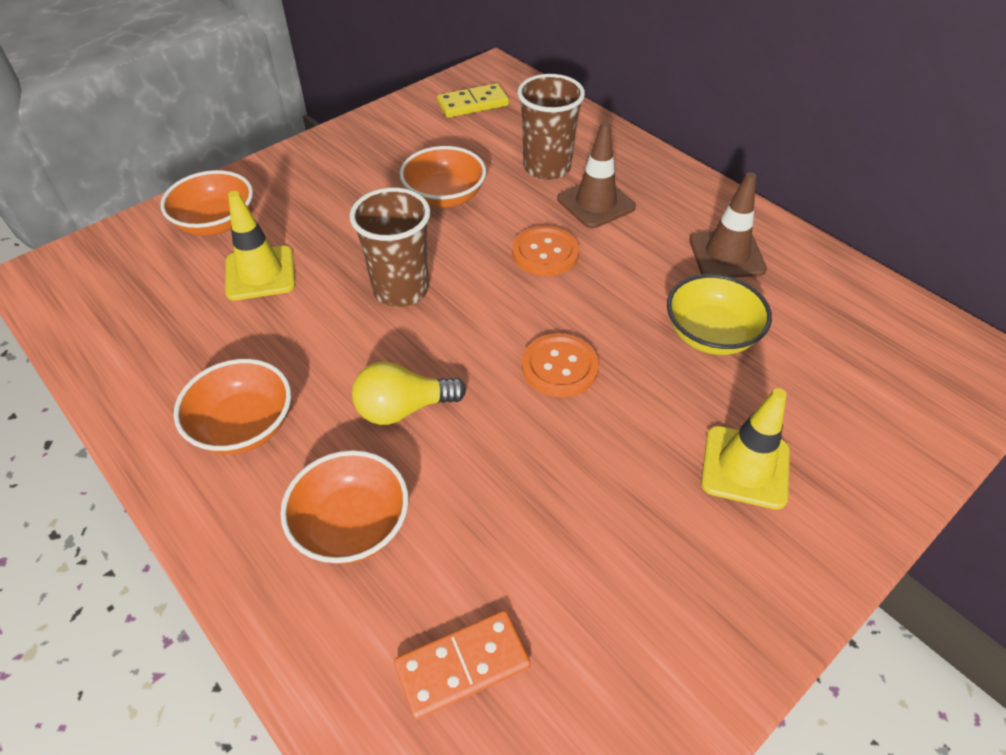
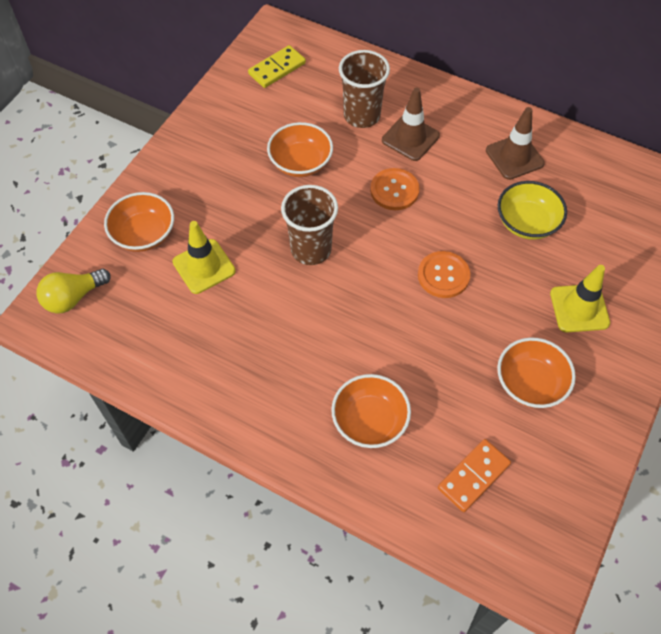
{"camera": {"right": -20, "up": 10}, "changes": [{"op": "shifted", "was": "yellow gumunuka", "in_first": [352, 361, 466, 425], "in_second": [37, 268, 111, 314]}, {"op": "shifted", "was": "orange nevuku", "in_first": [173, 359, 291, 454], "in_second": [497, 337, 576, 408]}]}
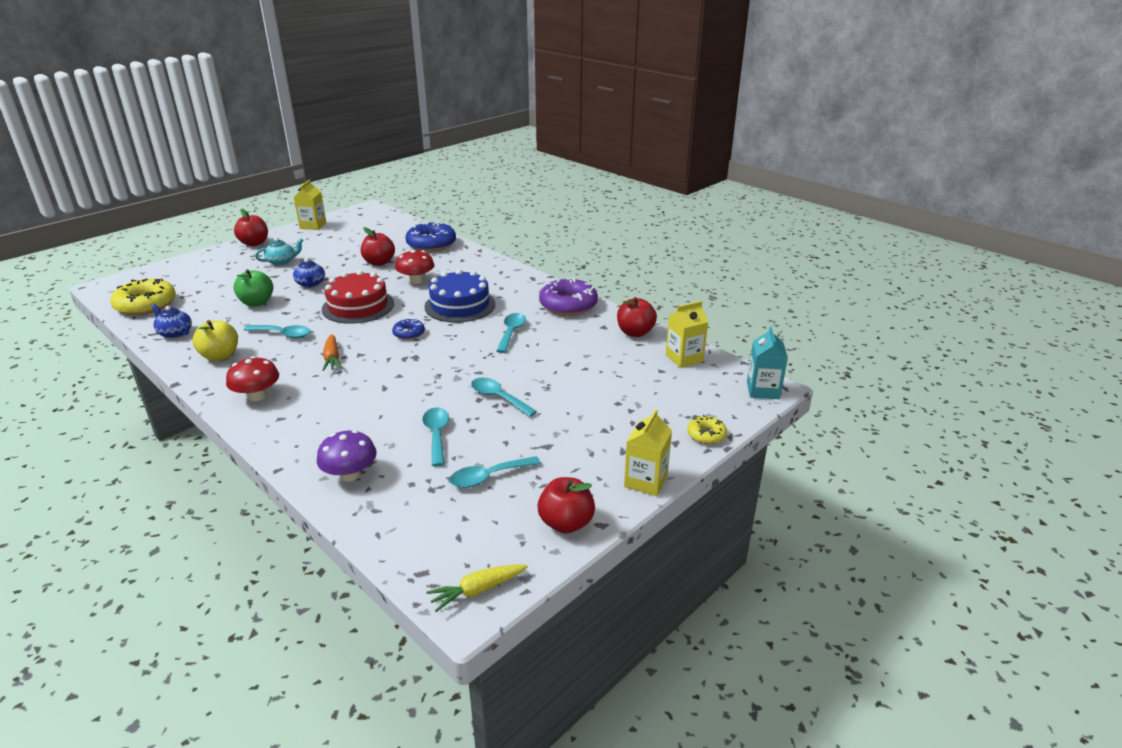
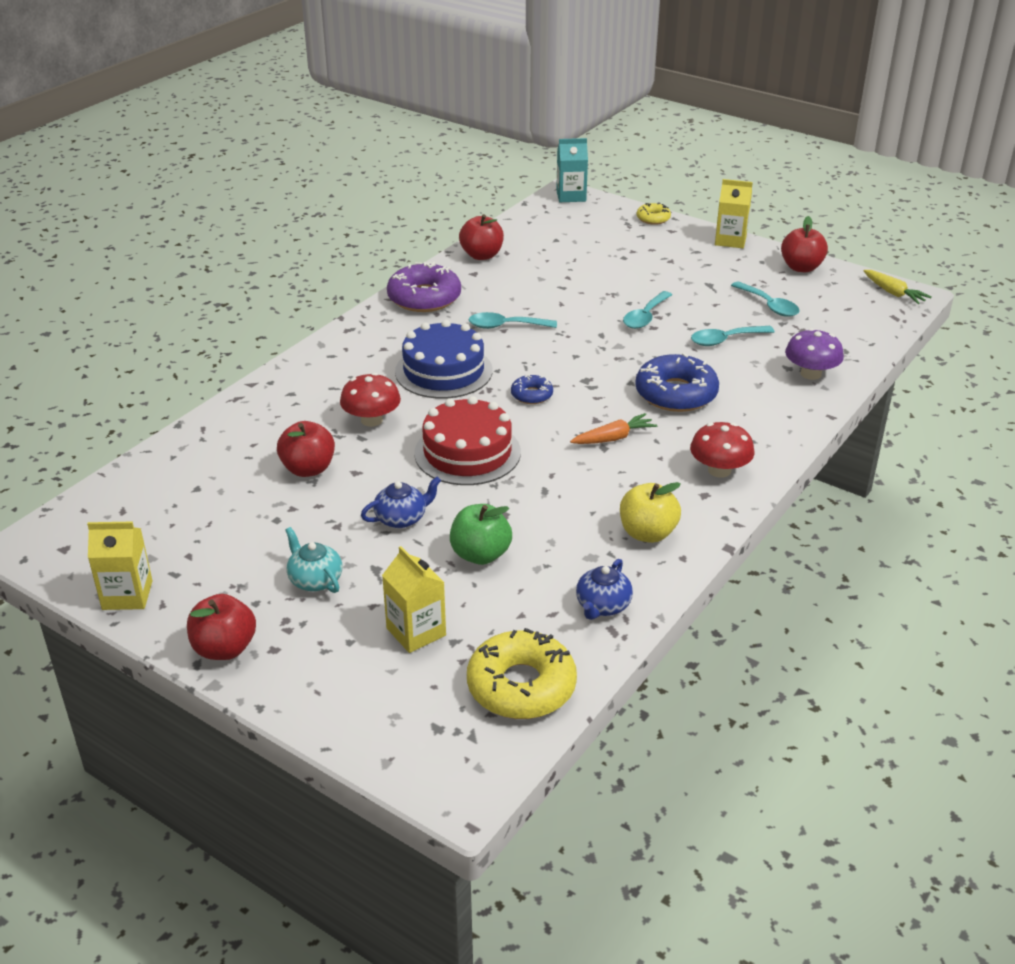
{"camera": {"right": -100, "up": 5}, "changes": [{"op": "shifted", "was": "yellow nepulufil", "in_first": [666, 301, 708, 368], "in_second": [382, 546, 446, 653]}, {"op": "shifted", "was": "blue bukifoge", "in_first": [405, 221, 456, 252], "in_second": [635, 353, 719, 412]}, {"op": "gone", "was": "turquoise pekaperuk", "in_first": [244, 325, 311, 339]}]}
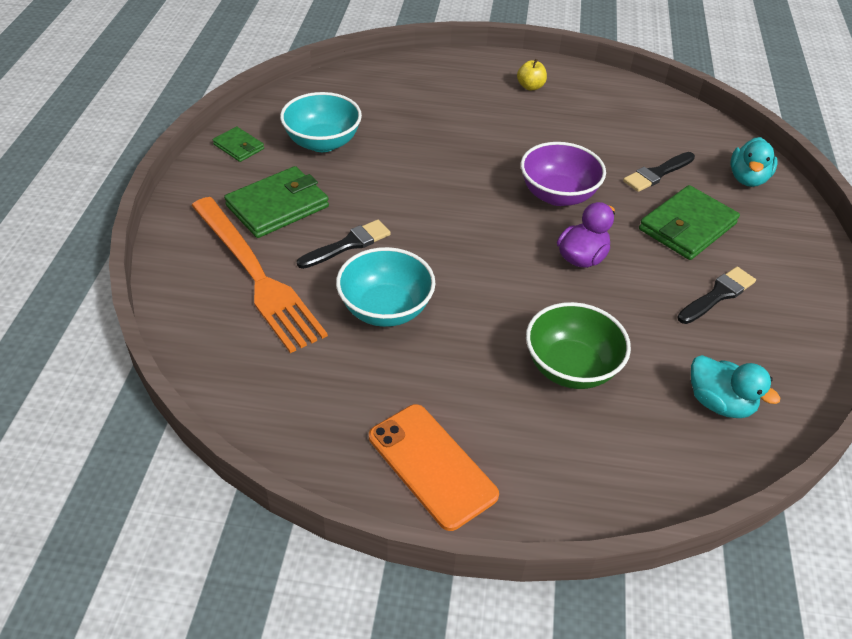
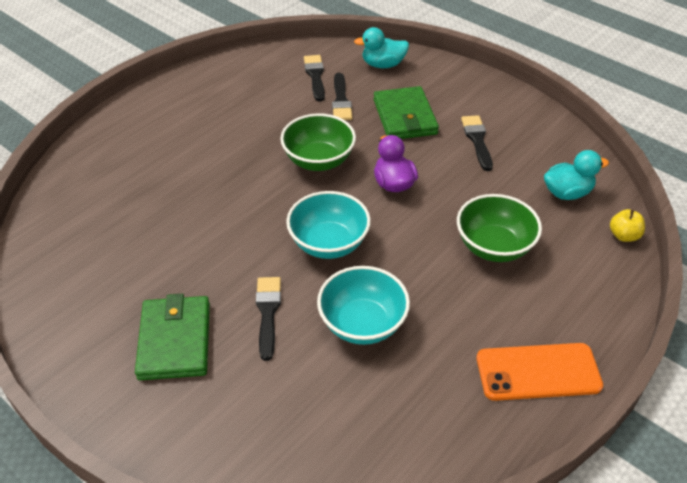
{"camera": {"right": -55, "up": 0}, "changes": [{"op": "repainted", "was": "purple nevuku", "now": "green nevuku", "in_first": [521, 142, 606, 206], "in_second": [280, 113, 356, 171]}, {"op": "shifted", "was": "turquoise nevuku", "in_first": [280, 92, 362, 152], "in_second": [286, 191, 371, 259]}, {"op": "new", "now": "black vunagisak", "in_second": [304, 55, 325, 102]}, {"op": "rotated", "was": "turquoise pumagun", "in_first": [730, 137, 778, 187], "in_second": [354, 27, 409, 68], "clockwise": 120}, {"op": "shifted", "was": "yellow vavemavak", "in_first": [517, 59, 547, 91], "in_second": [610, 209, 645, 242]}, {"op": "gone", "was": "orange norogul", "in_first": [191, 197, 328, 353]}, {"op": "gone", "was": "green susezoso", "in_first": [213, 127, 264, 162]}]}
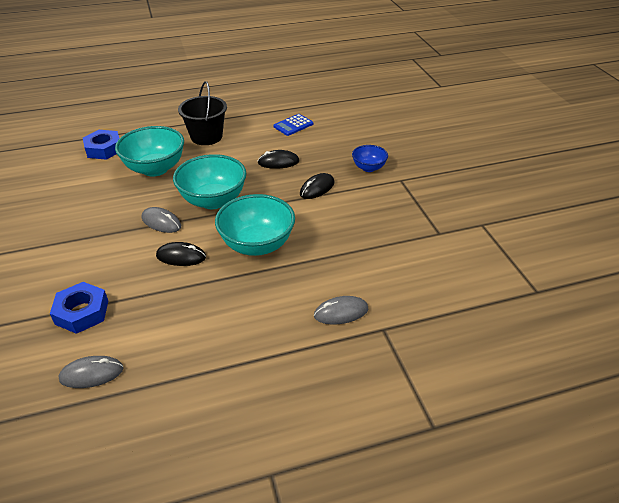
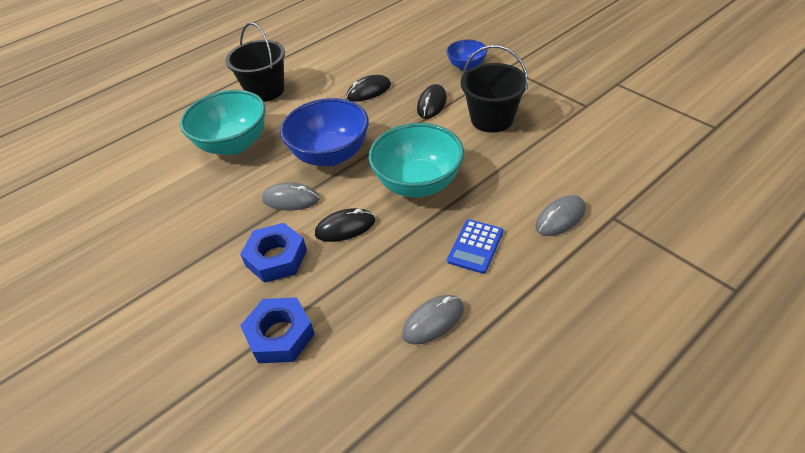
{"camera": {"right": -20, "up": 5}, "changes": [{"op": "shifted", "was": "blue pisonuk", "in_first": [83, 130, 120, 160], "in_second": [240, 223, 307, 283]}, {"op": "repainted", "was": "turquoise nevuku", "now": "blue nevuku", "in_first": [173, 154, 247, 209], "in_second": [280, 98, 369, 167]}, {"op": "shifted", "was": "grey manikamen", "in_first": [59, 356, 124, 388], "in_second": [402, 295, 464, 345]}, {"op": "shifted", "was": "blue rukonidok", "in_first": [273, 114, 313, 136], "in_second": [447, 219, 503, 274]}, {"op": "new", "now": "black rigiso", "in_second": [460, 45, 528, 133]}]}
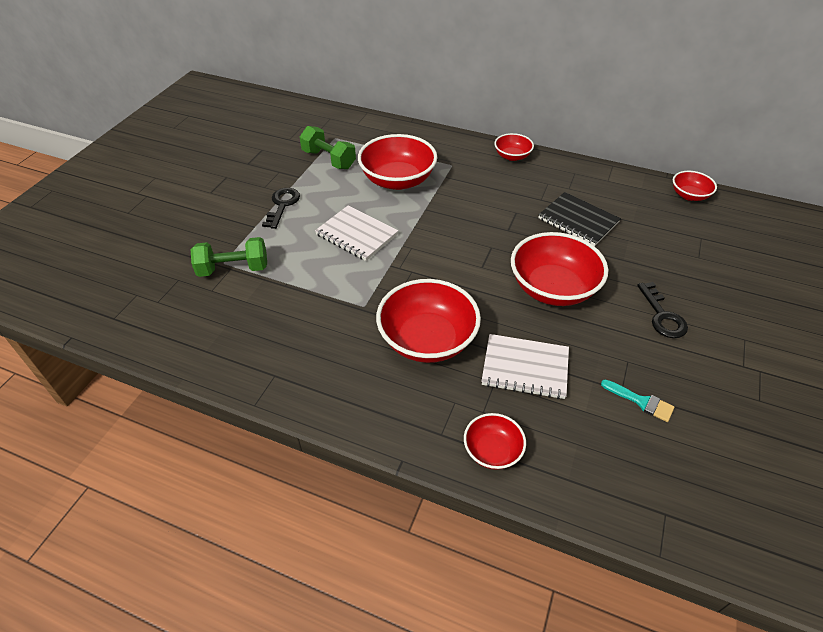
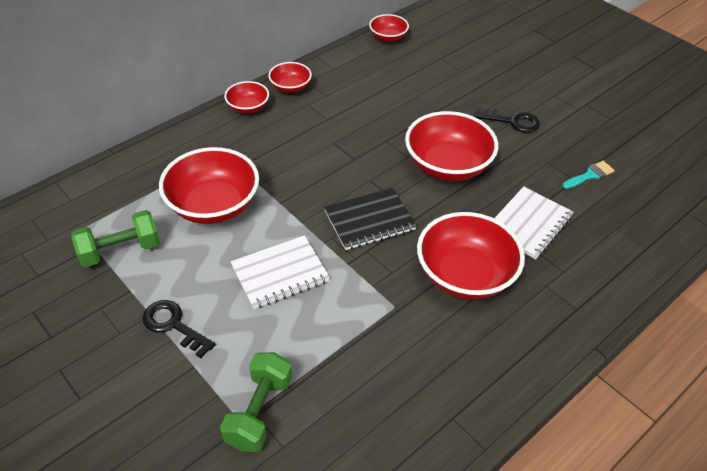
{"camera": {"right": -65, "up": 0}, "changes": [{"op": "shifted", "was": "red nevuku", "in_first": [464, 413, 526, 470], "in_second": [268, 62, 312, 93]}, {"op": "shifted", "was": "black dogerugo", "in_first": [538, 192, 621, 246], "in_second": [324, 188, 417, 250]}]}
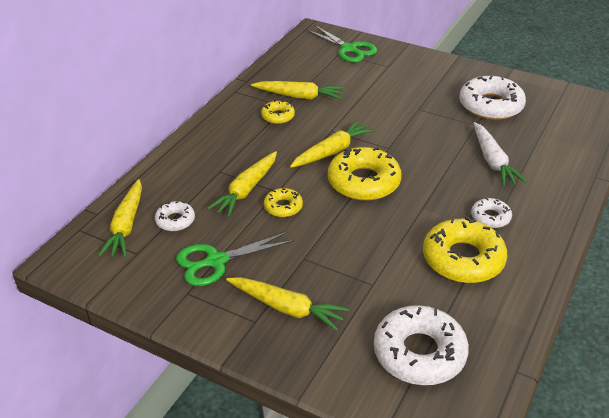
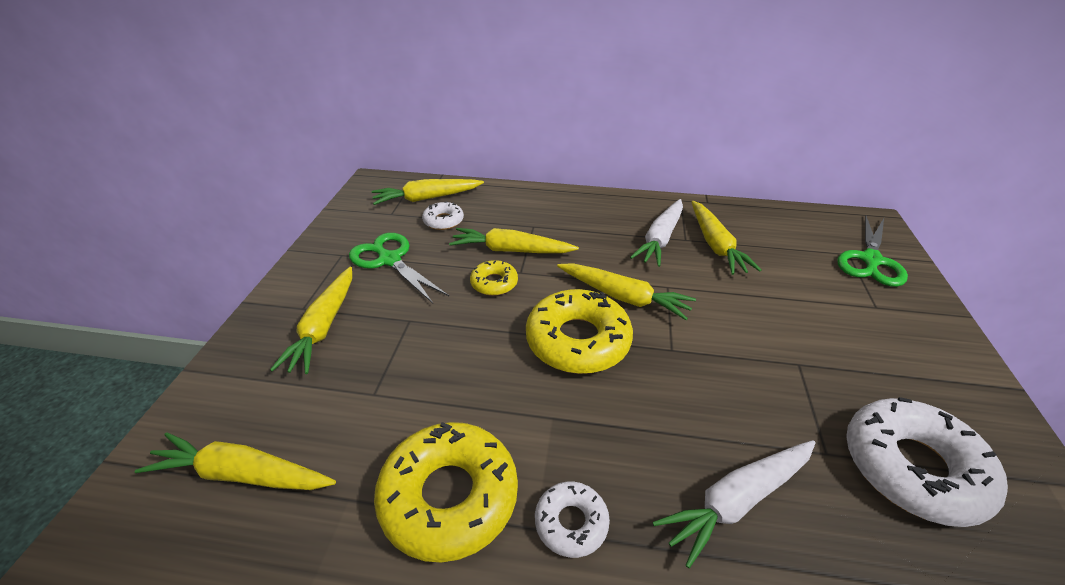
{"camera": {"right": 70, "up": 0}, "changes": [{"op": "swapped", "was": "white bukifoge", "now": "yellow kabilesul", "in_first": [374, 305, 469, 385], "in_second": [134, 432, 336, 490]}, {"op": "swapped", "was": "yellow bukifoge", "now": "white kabilesul", "in_first": [261, 100, 295, 124], "in_second": [630, 199, 683, 267]}]}
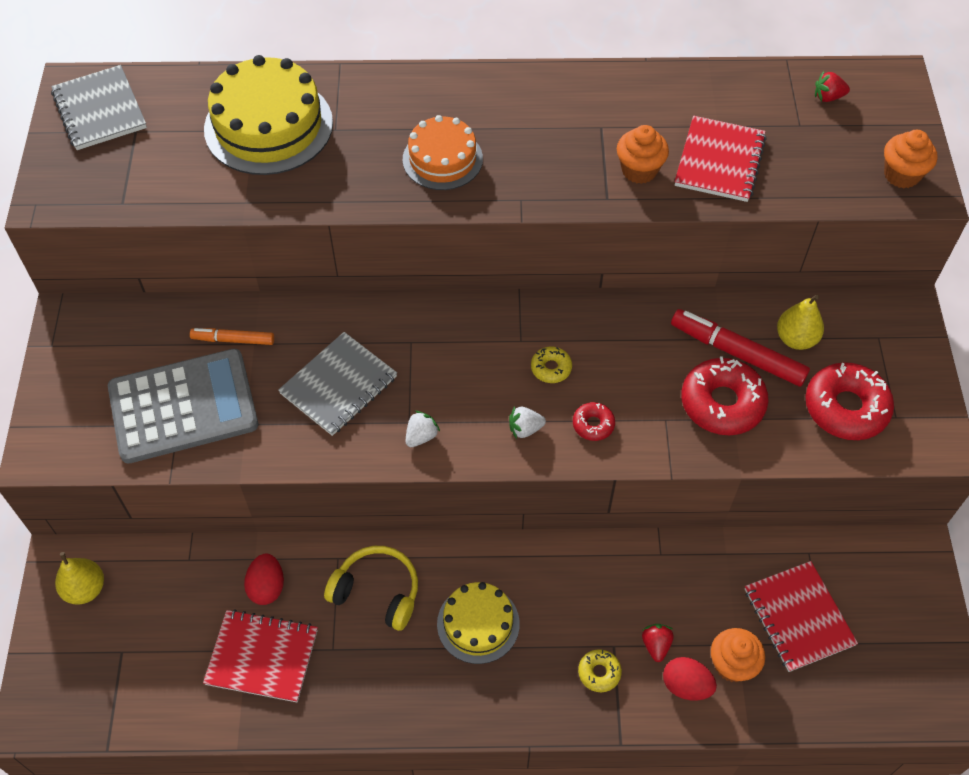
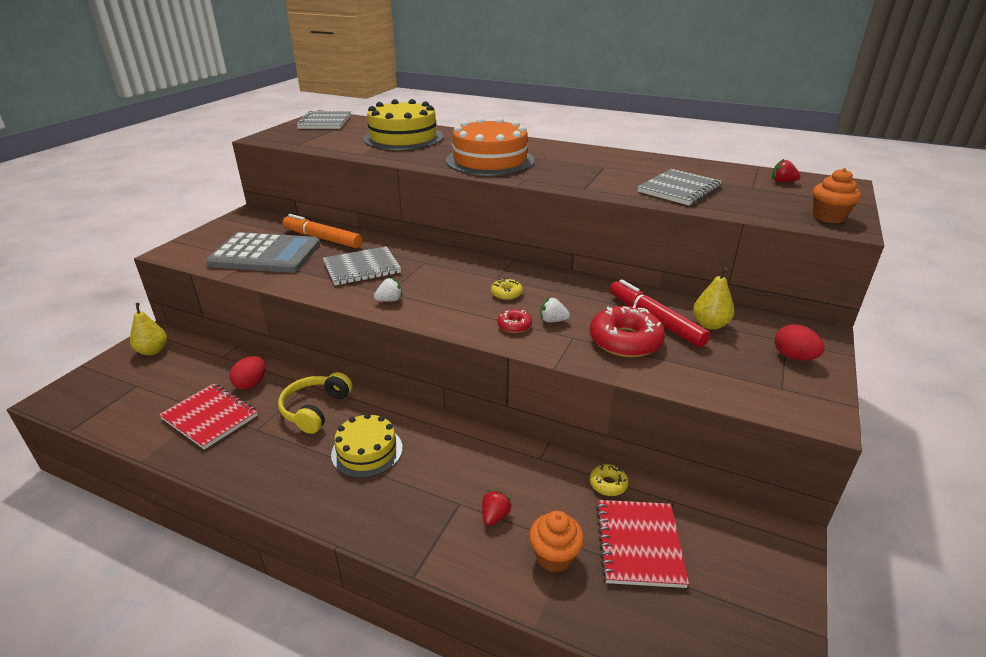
{"camera": {"right": 25, "up": -25}, "changes": [{"op": "rotated", "was": "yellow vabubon", "in_first": [324, 546, 418, 631], "in_second": [278, 372, 352, 434], "clockwise": -120}, {"op": "scaled", "was": "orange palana", "in_first": [190, 328, 274, 345], "in_second": [283, 214, 362, 248], "ratio": 1.71}, {"op": "scaled", "was": "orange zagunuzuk", "in_first": [403, 115, 483, 190], "in_second": [446, 117, 534, 176], "ratio": 1.63}, {"op": "shifted", "was": "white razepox", "in_first": [509, 406, 546, 439], "in_second": [541, 298, 570, 322]}, {"op": "shifted", "was": "yellow bukifoge", "in_first": [578, 649, 622, 692], "in_second": [590, 464, 629, 496]}, {"op": "repainted", "was": "red dogerugo", "now": "grey dogerugo", "in_first": [675, 116, 766, 202], "in_second": [637, 169, 722, 205]}, {"op": "shifted", "was": "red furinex", "in_first": [663, 657, 717, 701], "in_second": [775, 324, 824, 361]}, {"op": "gone", "was": "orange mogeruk", "in_first": [617, 125, 669, 184]}, {"op": "gone", "was": "red bukifoge", "in_first": [805, 362, 894, 440]}]}
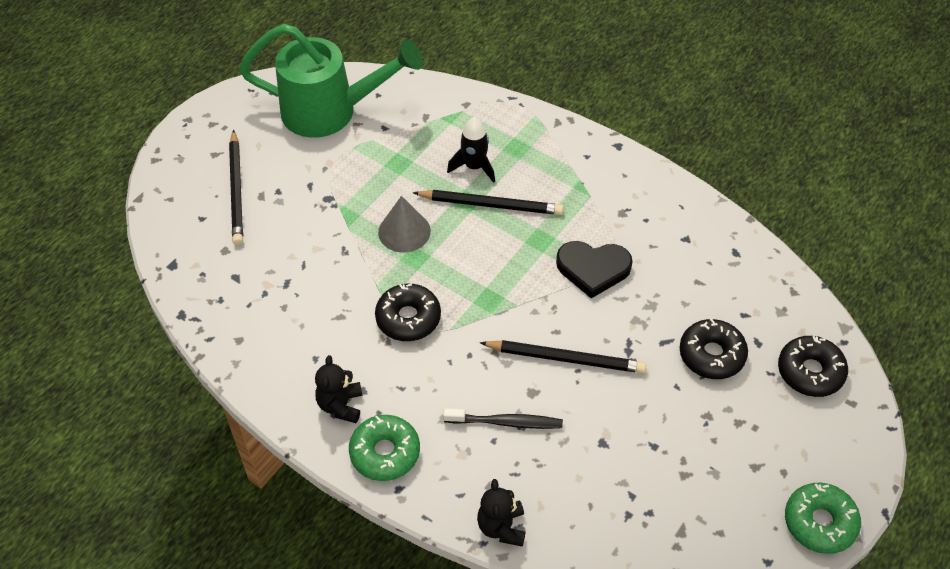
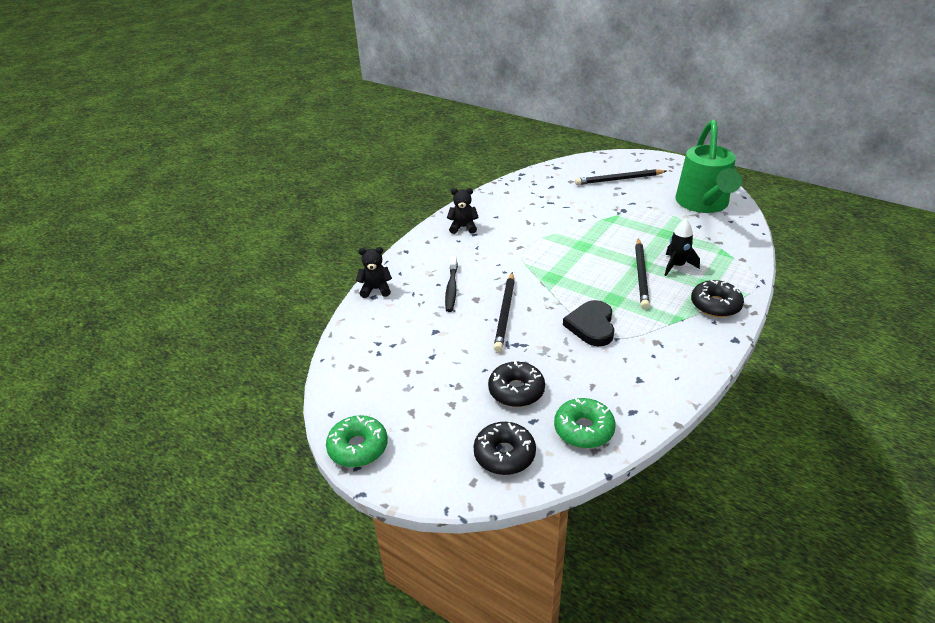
{"camera": {"right": 90, "up": -15}, "changes": [{"op": "shifted", "was": "green bukifoge", "in_first": [349, 415, 420, 481], "in_second": [554, 398, 616, 448]}, {"op": "shifted", "was": "black bukifoge", "in_first": [375, 283, 441, 341], "in_second": [691, 280, 744, 317]}, {"op": "gone", "was": "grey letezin", "in_first": [378, 196, 431, 253]}]}
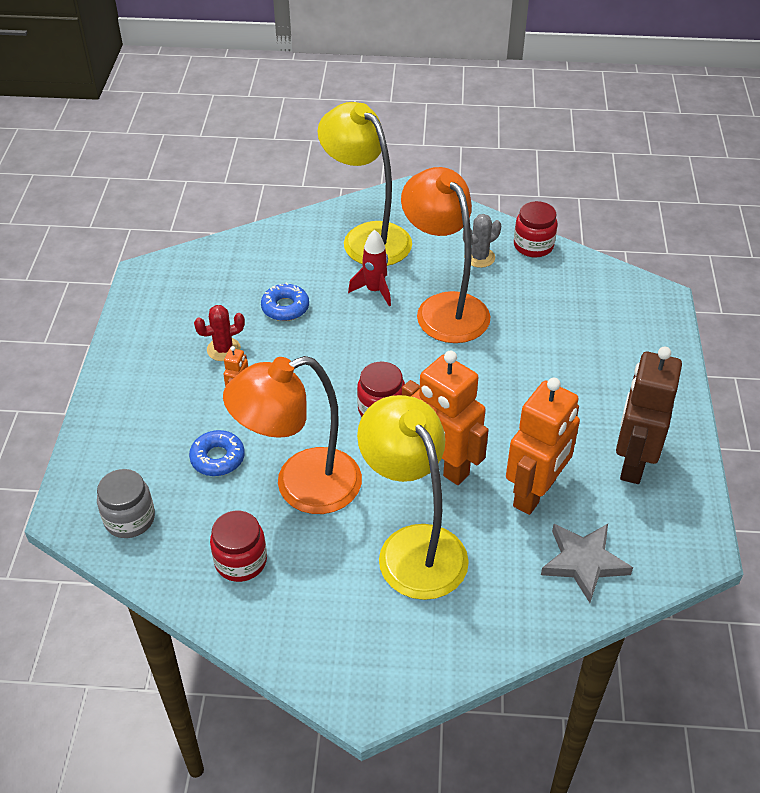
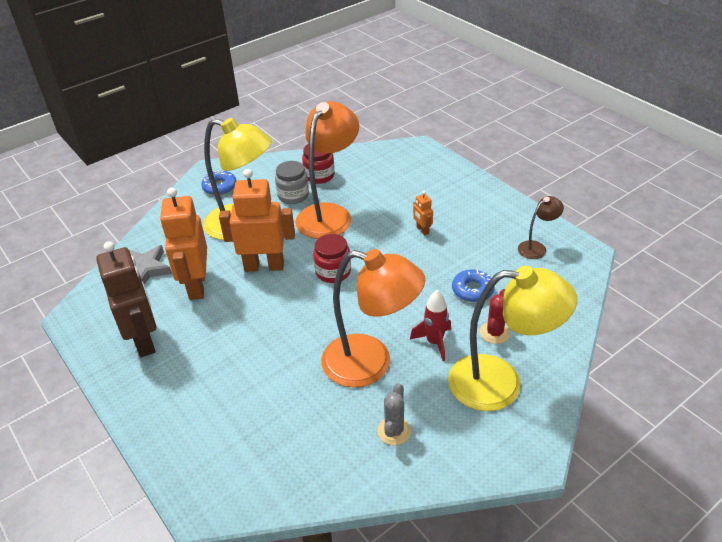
{"camera": {"right": 140, "up": -5}, "changes": [{"op": "shifted", "was": "blue bukifoge", "in_first": [189, 430, 245, 476], "in_second": [201, 170, 237, 195]}, {"op": "shifted", "was": "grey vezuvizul", "in_first": [97, 469, 155, 538], "in_second": [275, 161, 309, 204]}, {"op": "shifted", "was": "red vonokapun", "in_first": [194, 305, 245, 361], "in_second": [480, 289, 510, 344]}, {"op": "new", "now": "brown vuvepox", "in_second": [518, 196, 564, 259]}, {"op": "gone", "was": "red vezuvizul", "in_first": [514, 201, 558, 257]}]}
